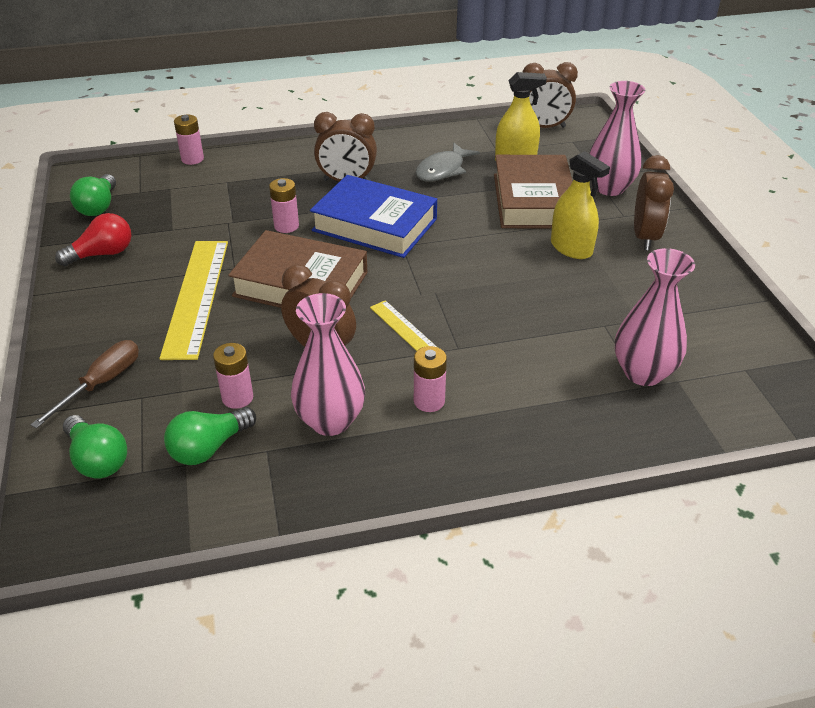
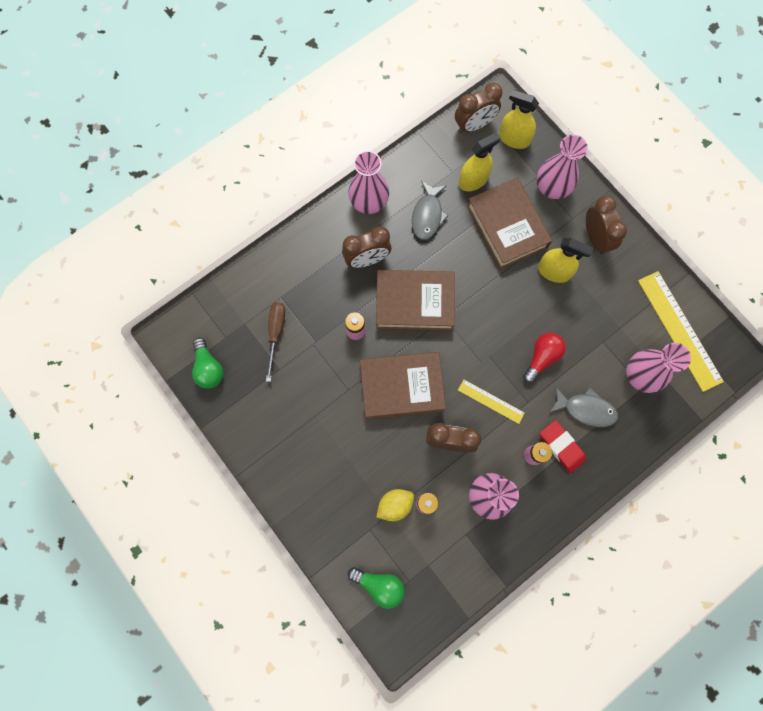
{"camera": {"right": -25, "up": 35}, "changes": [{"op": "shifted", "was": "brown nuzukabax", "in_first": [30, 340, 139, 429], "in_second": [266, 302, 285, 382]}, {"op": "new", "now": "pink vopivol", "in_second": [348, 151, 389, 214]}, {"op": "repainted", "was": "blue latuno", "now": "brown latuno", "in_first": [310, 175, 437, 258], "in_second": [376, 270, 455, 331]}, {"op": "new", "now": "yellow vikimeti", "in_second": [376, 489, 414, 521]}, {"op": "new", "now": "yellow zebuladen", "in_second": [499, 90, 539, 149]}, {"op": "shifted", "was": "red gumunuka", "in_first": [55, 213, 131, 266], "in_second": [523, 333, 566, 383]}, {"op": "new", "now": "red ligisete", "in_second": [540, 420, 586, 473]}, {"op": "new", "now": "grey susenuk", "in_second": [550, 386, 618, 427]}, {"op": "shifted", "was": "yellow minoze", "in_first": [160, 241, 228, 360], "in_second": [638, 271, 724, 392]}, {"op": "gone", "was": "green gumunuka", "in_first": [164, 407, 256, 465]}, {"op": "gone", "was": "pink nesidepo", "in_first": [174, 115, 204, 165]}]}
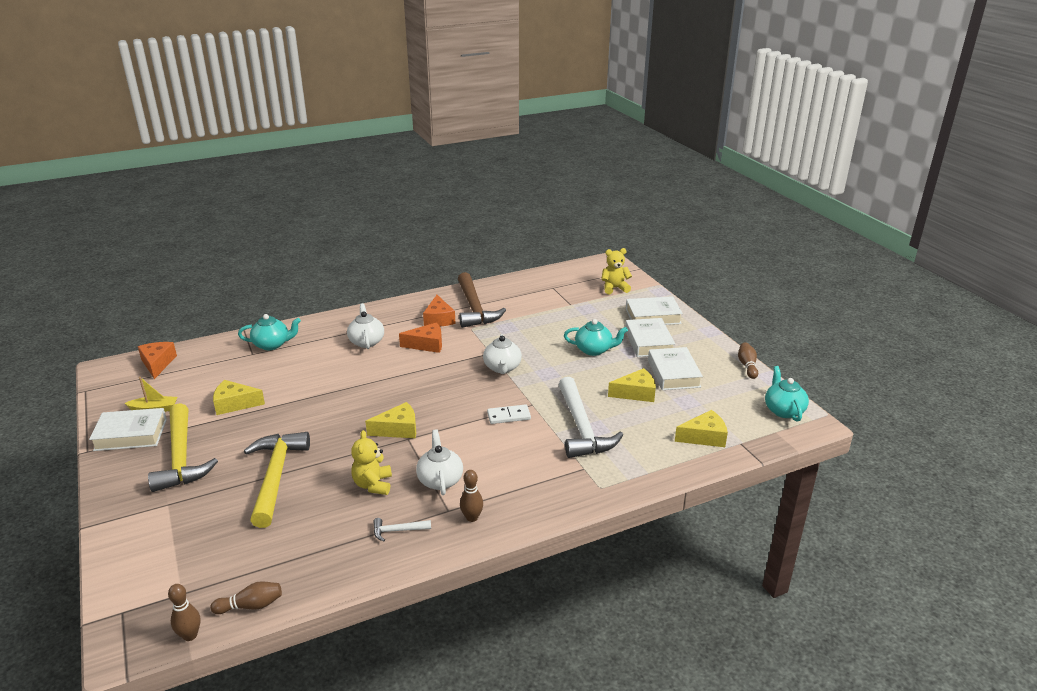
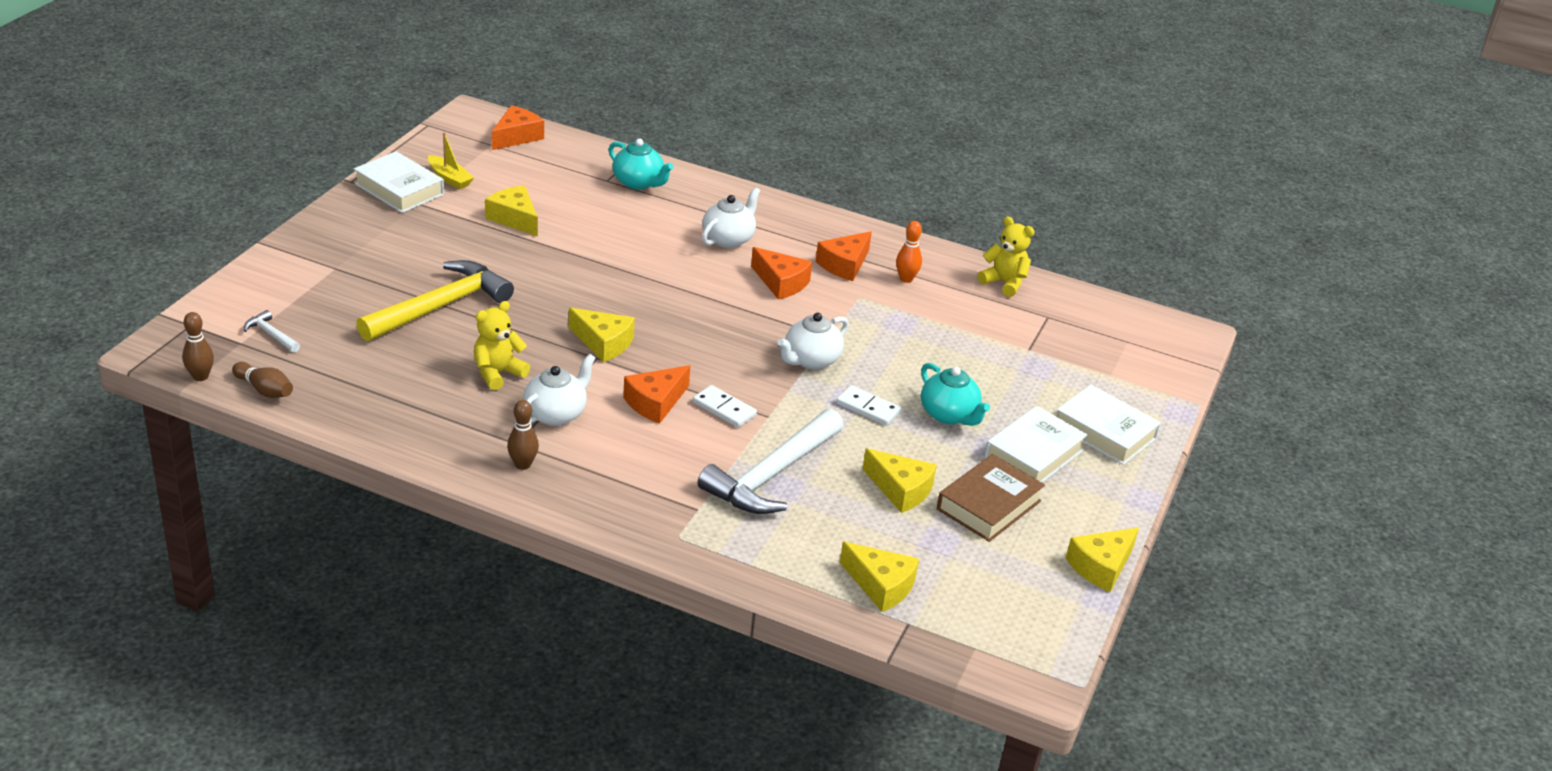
{"camera": {"right": 45, "up": 5}, "changes": [{"op": "shifted", "was": "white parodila", "in_first": [373, 518, 431, 541], "in_second": [244, 310, 300, 353]}, {"op": "new", "now": "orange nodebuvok", "in_second": [623, 365, 690, 424]}, {"op": "new", "now": "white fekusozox", "in_second": [836, 385, 901, 426]}, {"op": "swapped", "was": "brown parodila", "now": "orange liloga", "in_first": [458, 272, 506, 328], "in_second": [896, 221, 922, 283]}, {"op": "repainted", "was": "white latuno", "now": "brown latuno", "in_first": [648, 347, 703, 390], "in_second": [937, 454, 1045, 542]}, {"op": "shifted", "was": "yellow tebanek", "in_first": [601, 248, 632, 294], "in_second": [978, 216, 1035, 297]}, {"op": "swapped", "was": "brown liloga", "now": "yellow nodebuvok", "in_first": [738, 342, 758, 379], "in_second": [1066, 527, 1139, 592]}, {"op": "gone", "was": "yellow parodila", "in_first": [148, 403, 218, 492]}, {"op": "gone", "was": "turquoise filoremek", "in_first": [765, 366, 809, 422]}]}
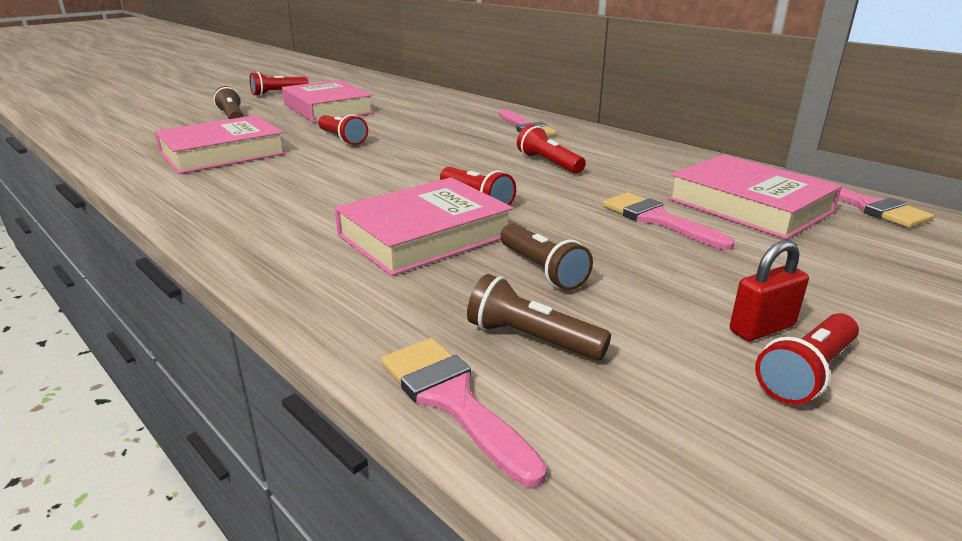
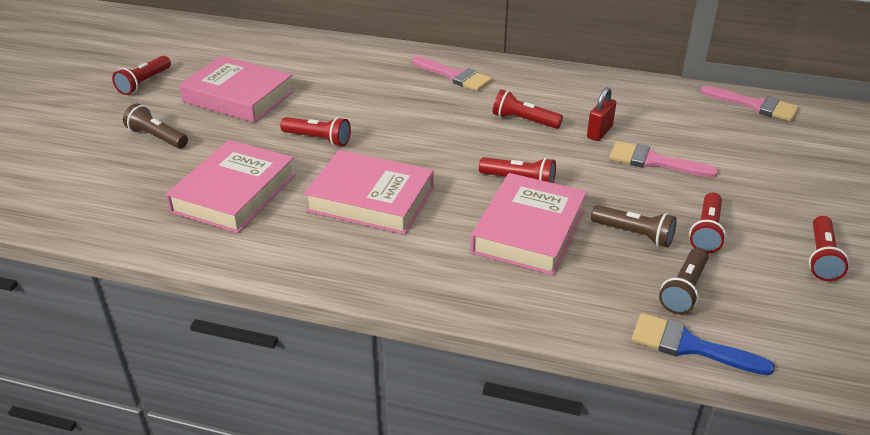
{"camera": {"right": -30, "up": 10}, "changes": [{"op": "shifted", "was": "pink latuno", "in_first": [668, 154, 842, 240], "in_second": [304, 150, 434, 235]}, {"op": "shifted", "was": "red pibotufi", "in_first": [730, 240, 809, 341], "in_second": [587, 87, 616, 141]}, {"op": "repainted", "was": "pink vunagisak", "now": "blue vunagisak", "in_first": [381, 338, 547, 488], "in_second": [632, 313, 775, 375]}, {"op": "rotated", "was": "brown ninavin", "in_first": [467, 274, 611, 360], "in_second": [659, 248, 708, 314], "clockwise": -60}, {"op": "new", "now": "red ninavin", "in_second": [689, 192, 726, 253]}]}
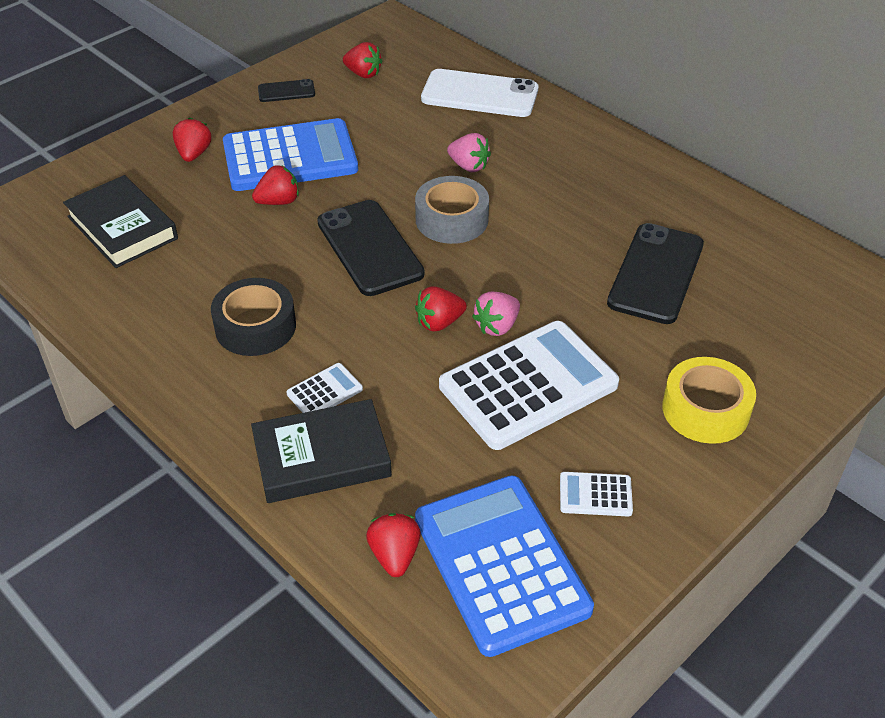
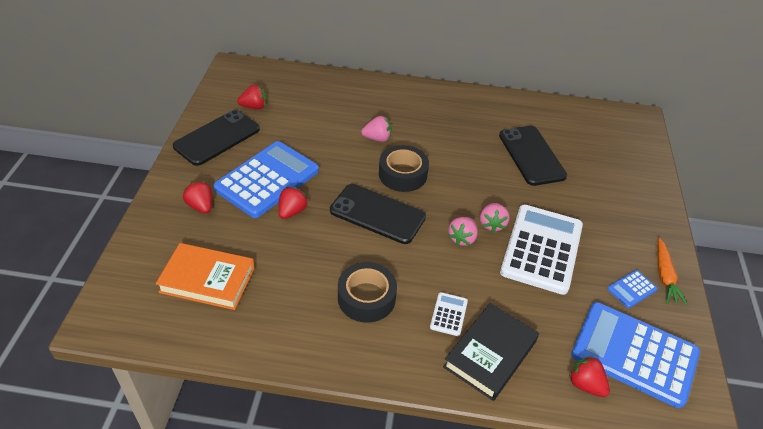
{"camera": {"right": -40, "up": 0}, "changes": [{"op": "repainted", "was": "black latuno", "now": "orange latuno", "in_first": [63, 175, 178, 268], "in_second": [156, 243, 255, 310]}, {"op": "scaled", "was": "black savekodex", "in_first": [258, 79, 315, 102], "in_second": [173, 110, 260, 166], "ratio": 2.0}, {"op": "repainted", "was": "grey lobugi", "now": "black lobugi", "in_first": [415, 176, 489, 244], "in_second": [379, 145, 429, 192]}, {"op": "repainted", "was": "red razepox", "now": "pink razepox", "in_first": [415, 286, 467, 332], "in_second": [448, 217, 478, 246]}, {"op": "repainted", "was": "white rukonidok", "now": "blue rukonidok", "in_first": [560, 472, 633, 516], "in_second": [608, 270, 658, 308]}, {"op": "new", "now": "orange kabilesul", "in_second": [658, 238, 688, 305]}, {"op": "gone", "was": "white savekodex", "in_first": [421, 69, 538, 117]}, {"op": "gone", "was": "yellow lobugi", "in_first": [662, 357, 756, 444]}]}
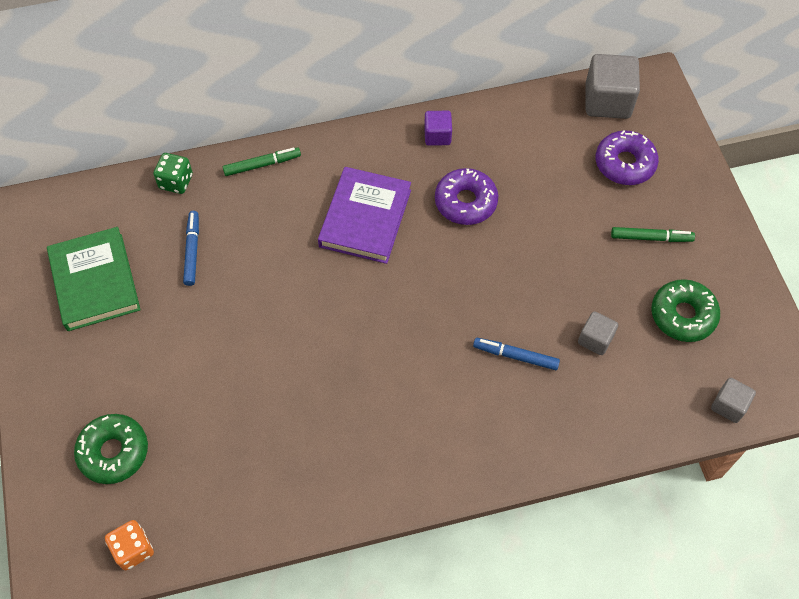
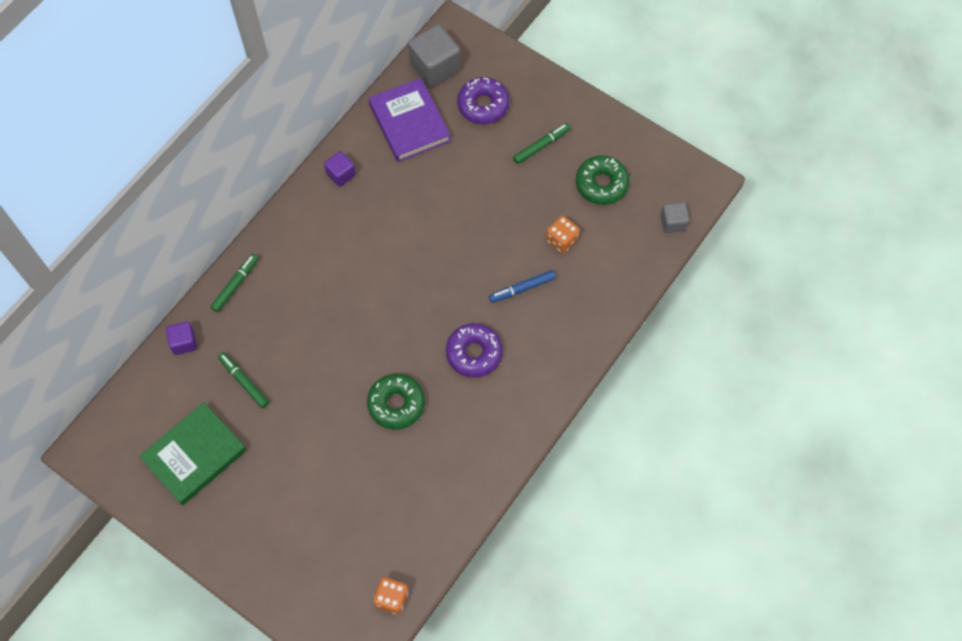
{"camera": {"right": -40, "up": 5}, "changes": [{"op": "rotated", "was": "green latuno", "in_first": [47, 227, 141, 331], "in_second": [139, 402, 246, 505], "clockwise": -75}, {"op": "swapped", "was": "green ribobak", "now": "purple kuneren", "in_first": [153, 153, 193, 194], "in_second": [166, 322, 197, 355]}, {"op": "repainted", "was": "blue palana", "now": "green palana", "in_first": [183, 211, 199, 286], "in_second": [218, 352, 269, 408]}, {"op": "shifted", "was": "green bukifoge", "in_first": [74, 414, 148, 484], "in_second": [367, 374, 425, 430]}, {"op": "shifted", "was": "purple latuno", "in_first": [318, 167, 411, 264], "in_second": [369, 78, 451, 162]}, {"op": "shifted", "was": "purple bukifoge", "in_first": [435, 168, 498, 225], "in_second": [446, 323, 503, 378]}, {"op": "swapped", "was": "grey kuneren", "now": "orange ribobak", "in_first": [578, 311, 618, 355], "in_second": [546, 216, 580, 254]}]}
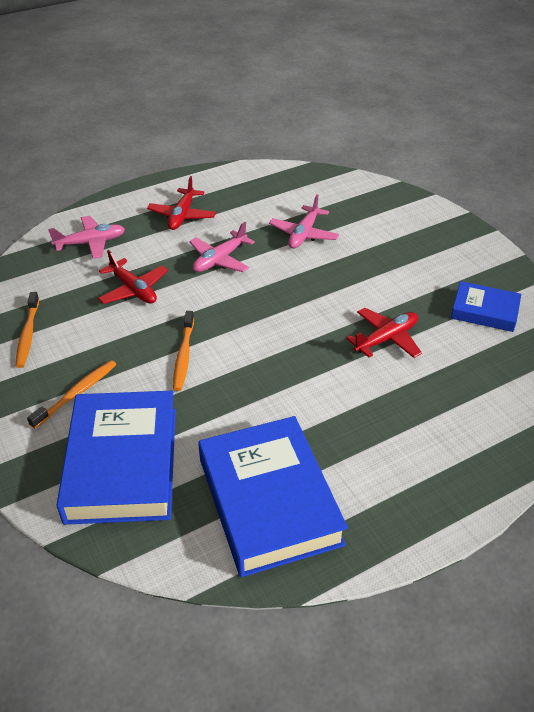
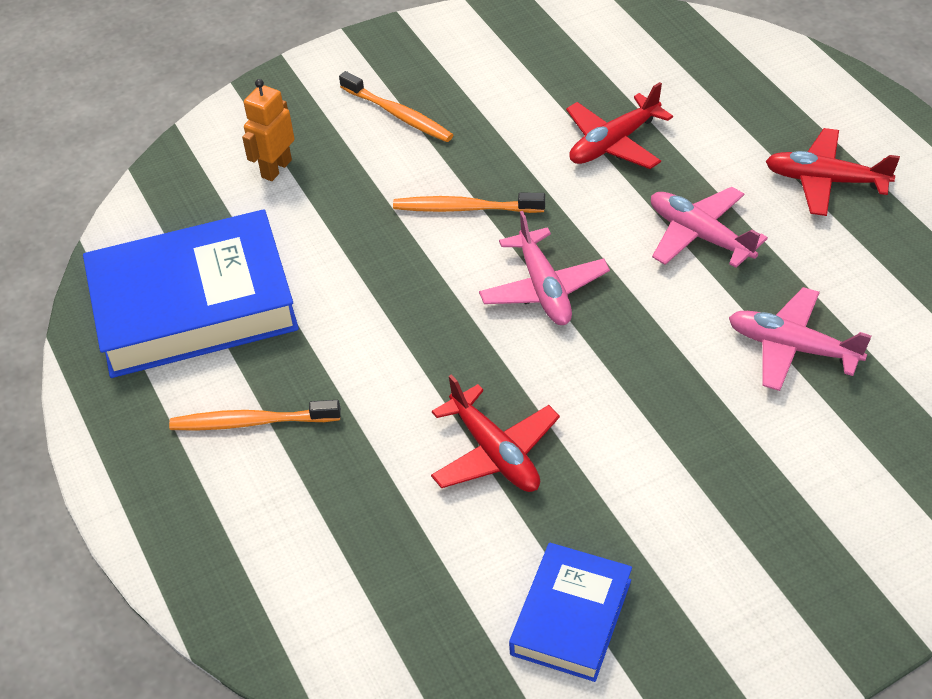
{"camera": {"right": 95, "up": 5}, "changes": [{"op": "shifted", "was": "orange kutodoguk", "in_first": [16, 292, 39, 368], "in_second": [169, 400, 341, 431]}, {"op": "swapped", "was": "blue latuno", "now": "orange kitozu", "in_first": [56, 391, 176, 525], "in_second": [242, 79, 295, 181]}, {"op": "shifted", "was": "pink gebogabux", "in_first": [48, 216, 125, 259], "in_second": [479, 211, 610, 325]}]}
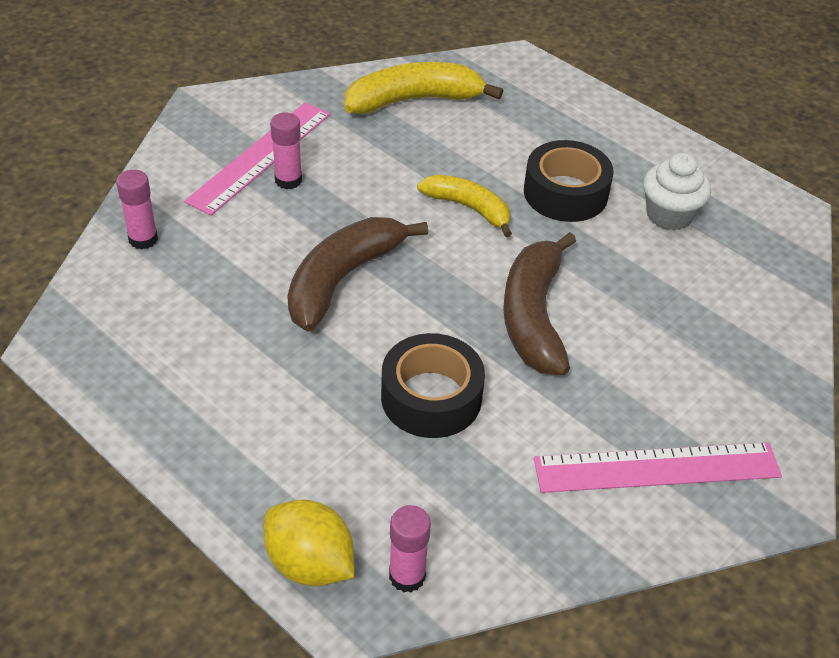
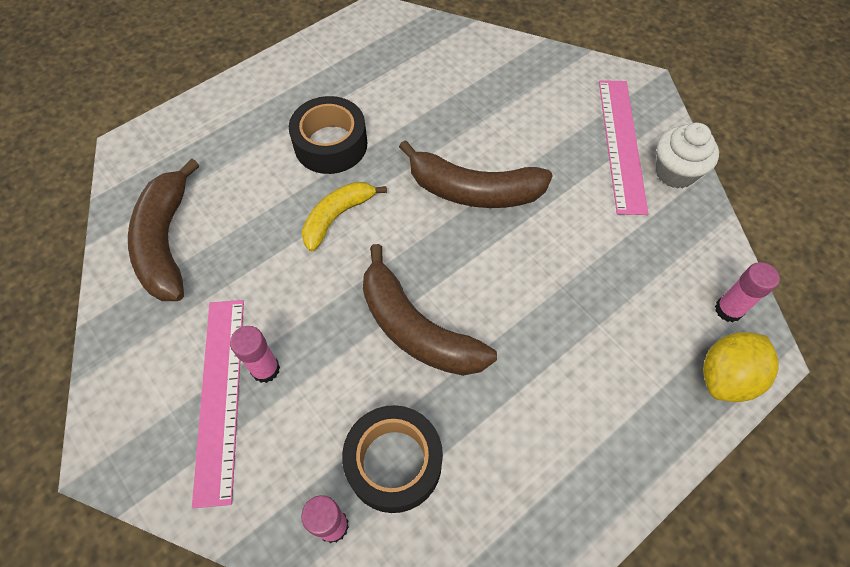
{"camera": {"right": -80, "up": 15}, "changes": [{"op": "repainted", "was": "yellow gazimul", "now": "brown gazimul", "in_first": [345, 62, 503, 114], "in_second": [128, 159, 199, 301]}, {"op": "rotated", "was": "pink minoze", "in_first": [184, 102, 330, 216], "in_second": [192, 300, 244, 508], "clockwise": 45}, {"op": "shifted", "was": "black lobugi", "in_first": [381, 333, 485, 438], "in_second": [342, 405, 443, 513]}, {"op": "shifted", "was": "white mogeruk", "in_first": [643, 153, 711, 231], "in_second": [655, 123, 719, 189]}]}
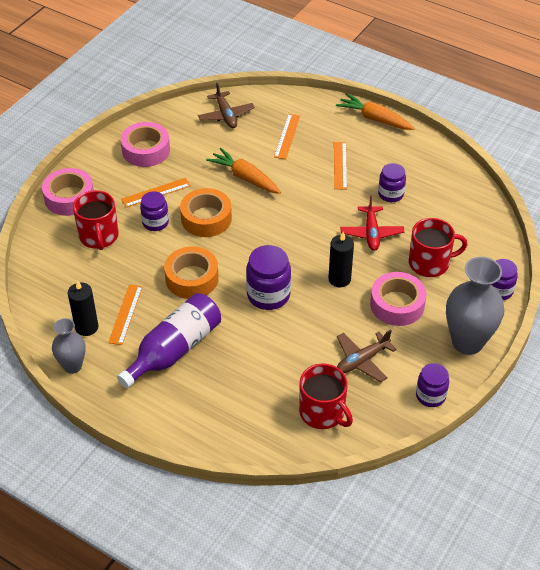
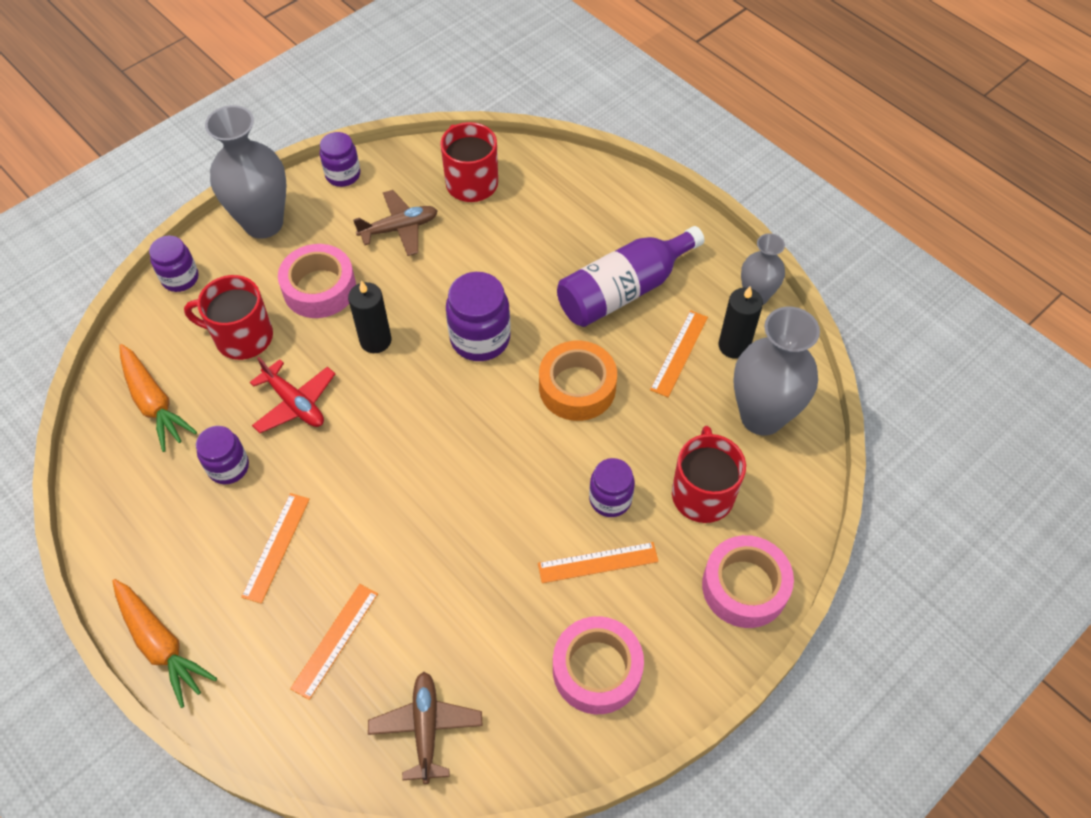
{"camera": {"right": -165, "up": 10}, "changes": [{"op": "shifted", "was": "orange kabilesul", "in_first": [206, 148, 281, 194], "in_second": [119, 344, 197, 452]}, {"op": "rotated", "was": "red gebogabux", "in_first": [340, 196, 404, 251], "in_second": [250, 357, 335, 433], "clockwise": 120}, {"op": "new", "now": "grey vopivol", "in_second": [733, 307, 820, 436]}, {"op": "gone", "was": "orange lobugi", "in_first": [180, 188, 232, 237]}]}
